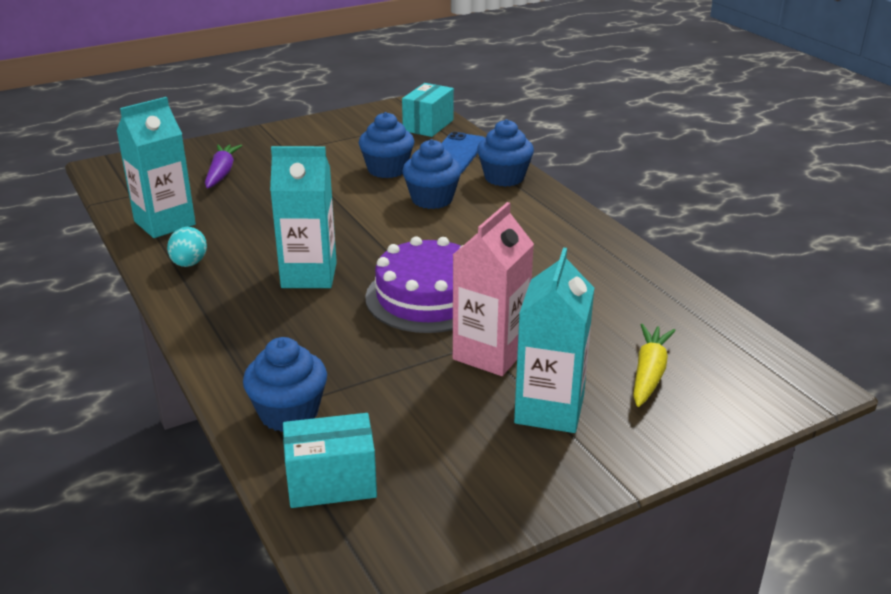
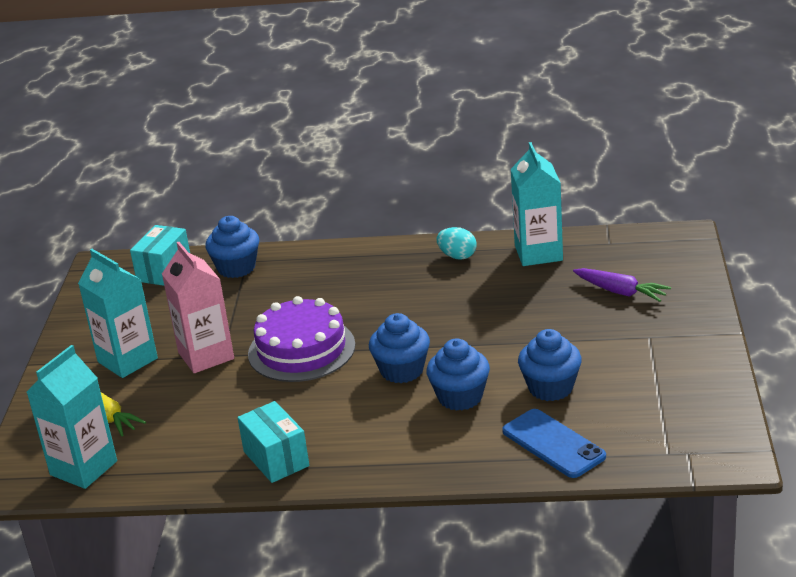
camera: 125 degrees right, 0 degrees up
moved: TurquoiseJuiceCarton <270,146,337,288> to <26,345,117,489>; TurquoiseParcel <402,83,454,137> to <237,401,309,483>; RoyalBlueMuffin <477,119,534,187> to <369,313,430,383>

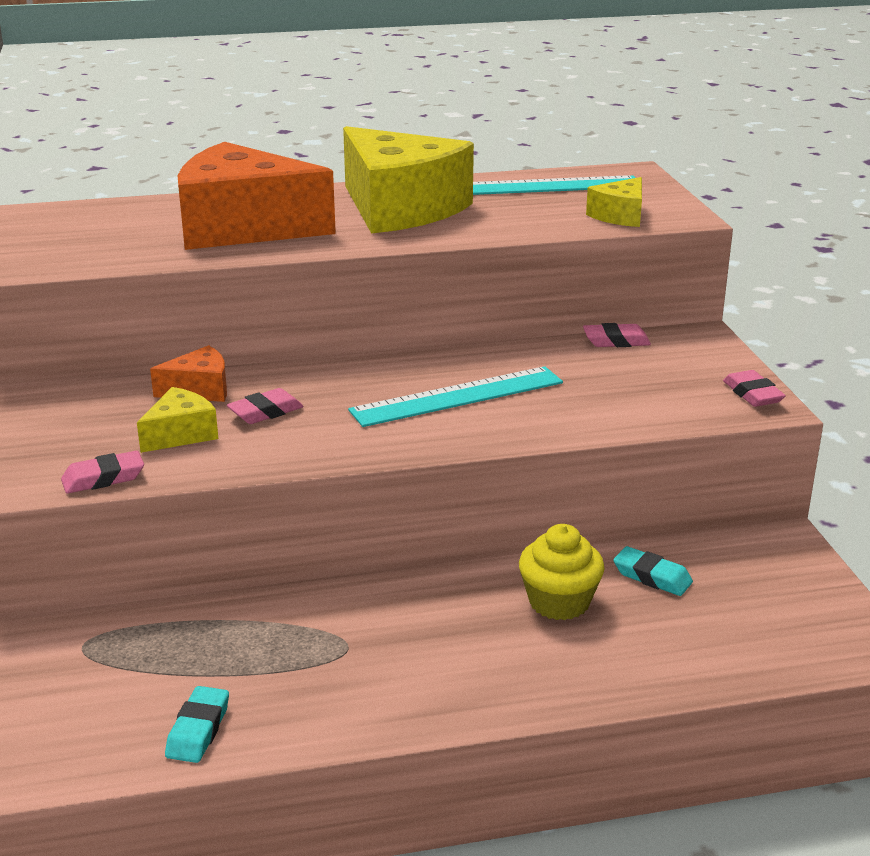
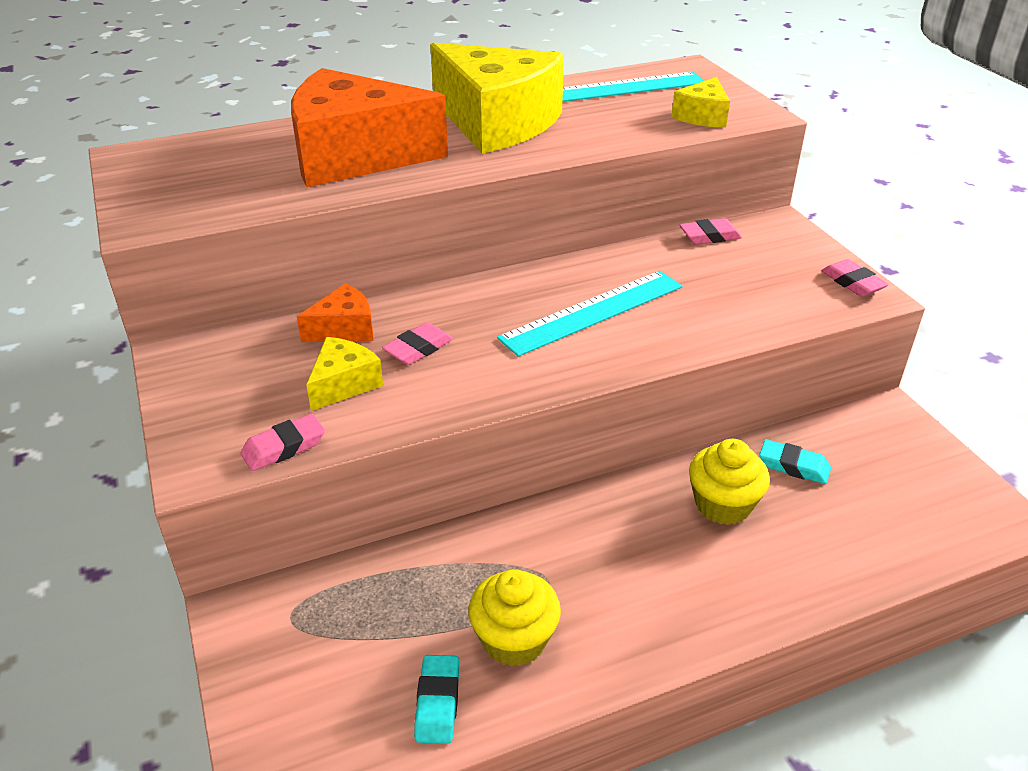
camera: 10 degrees left, 10 degrees up
added: GoldenMuffin <468,569,561,667>

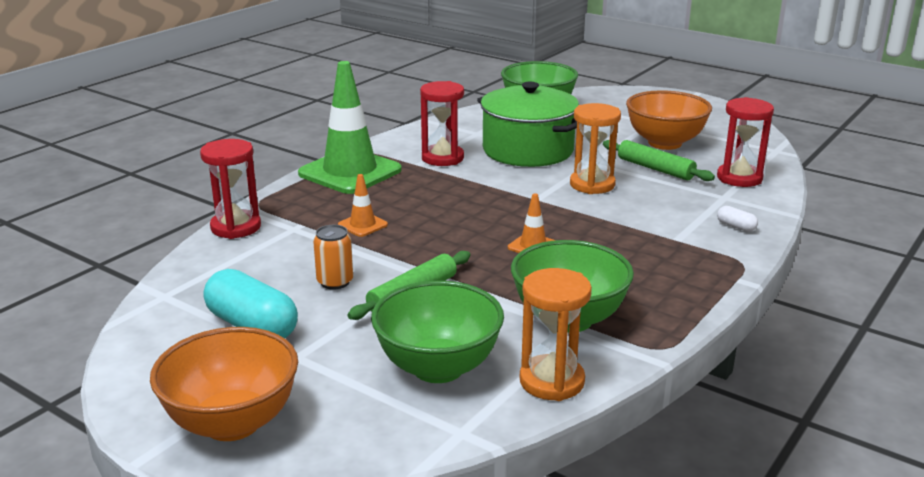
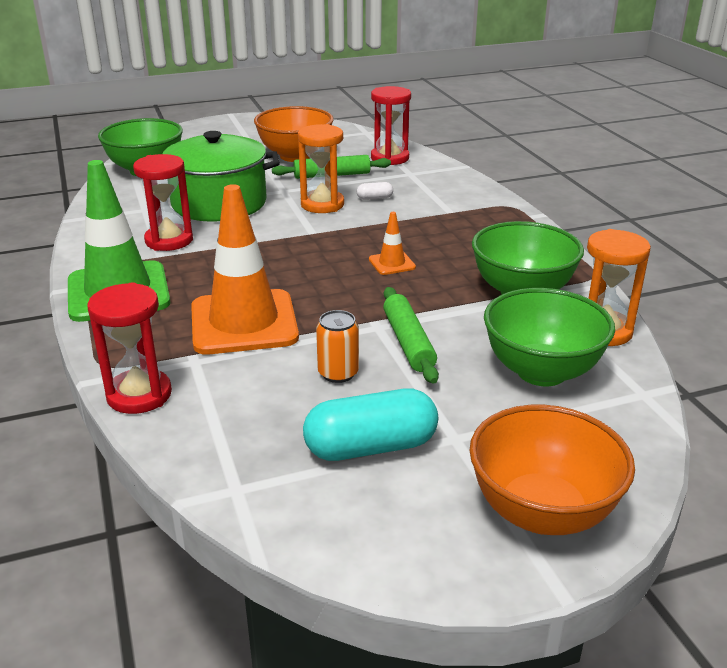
camera: 55 degrees left, 5 degrees up
moved: SnowWhiteCapsule <717,206,758,232> to <357,182,393,200>
resized: OrangeColouredTrafficCone <338,174,388,237> = <191,184,299,354> x2.32

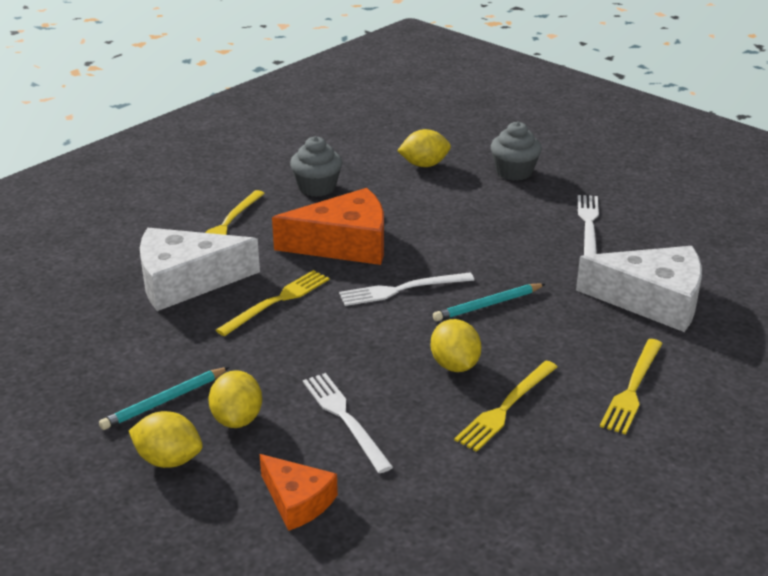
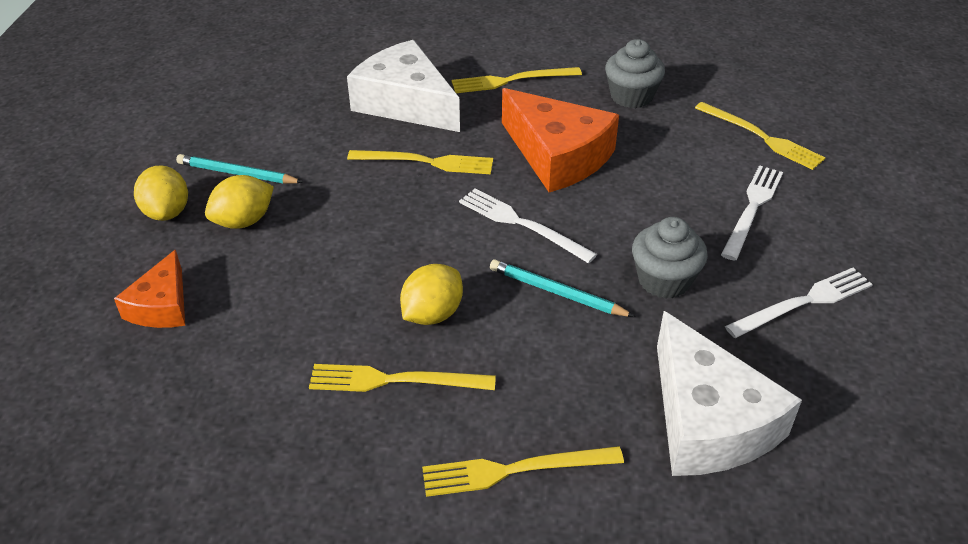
camera: 55 degrees right, 10 degrees up
moved: SnowWhiteDinnerFork <303,373,393,473> to <721,165,783,261>; GreyMuffin <491,121,542,181> to <632,217,708,299>
replaced: GoldenToyLemon <397,129,451,167> to GoldenDinnerFork <695,102,825,170>

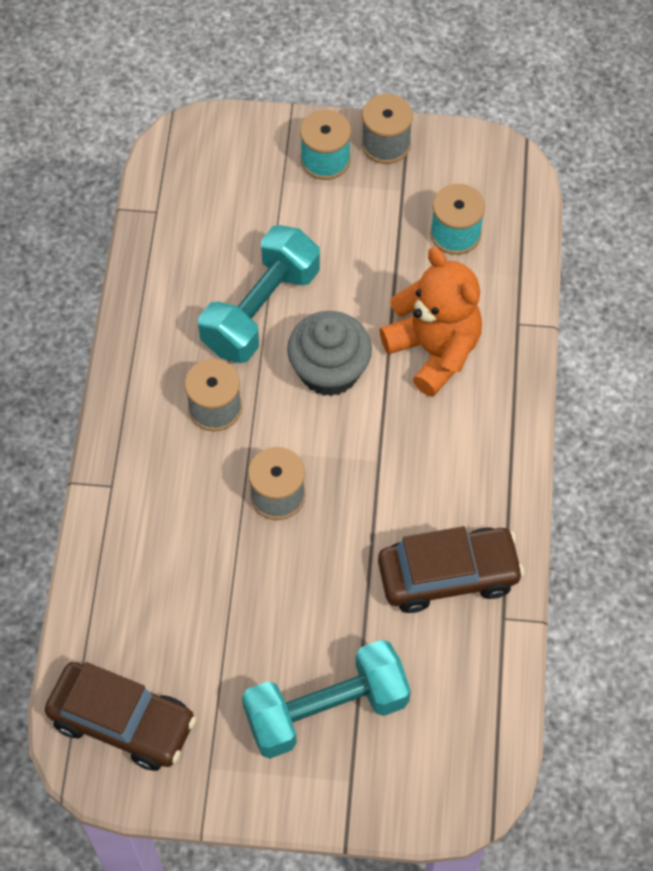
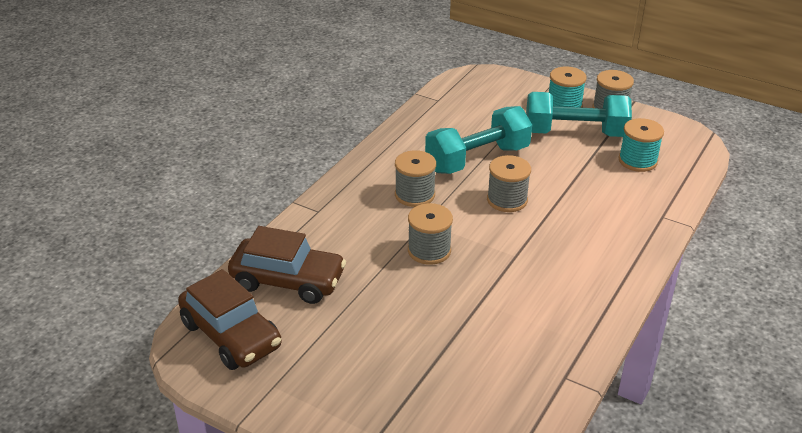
camera: 25 degrees right, 25 degrees down
removed: OrangeColouredTeddy <379,247,482,397>
moved: TurquoiseFreeWeight <242,640,411,759> to <526,92,632,137>; RussetToyCar <378,526,524,613> to <228,226,346,304>
replaced: GreyMuffin <287,311,372,396> to GreyBobbin <487,155,531,212>

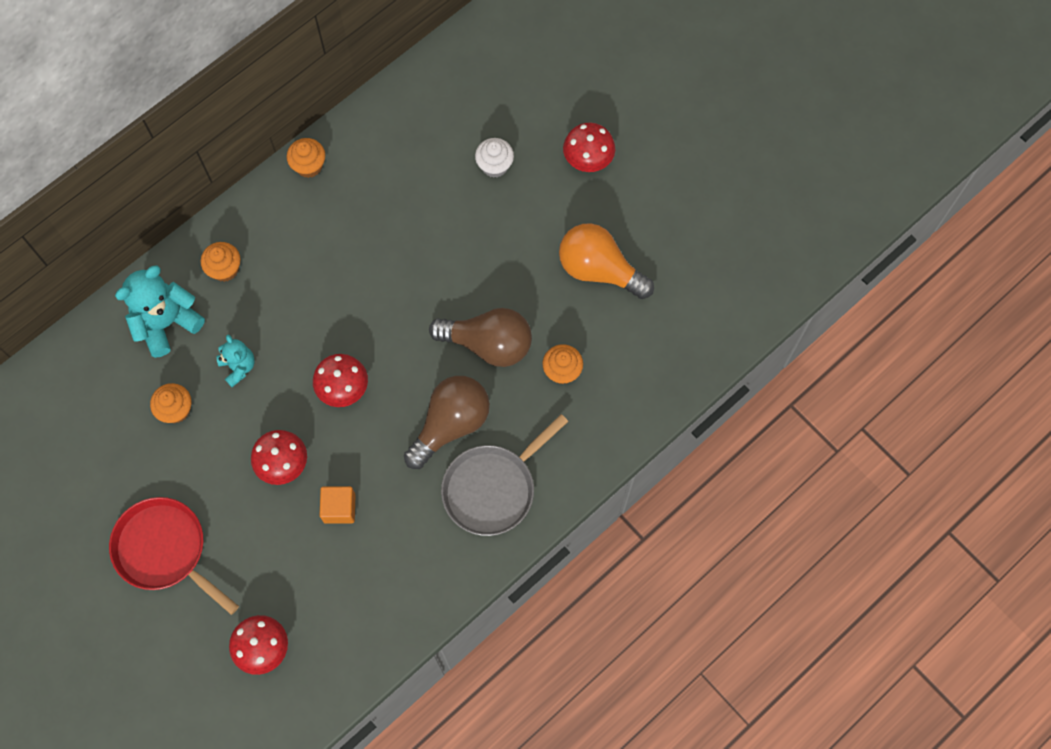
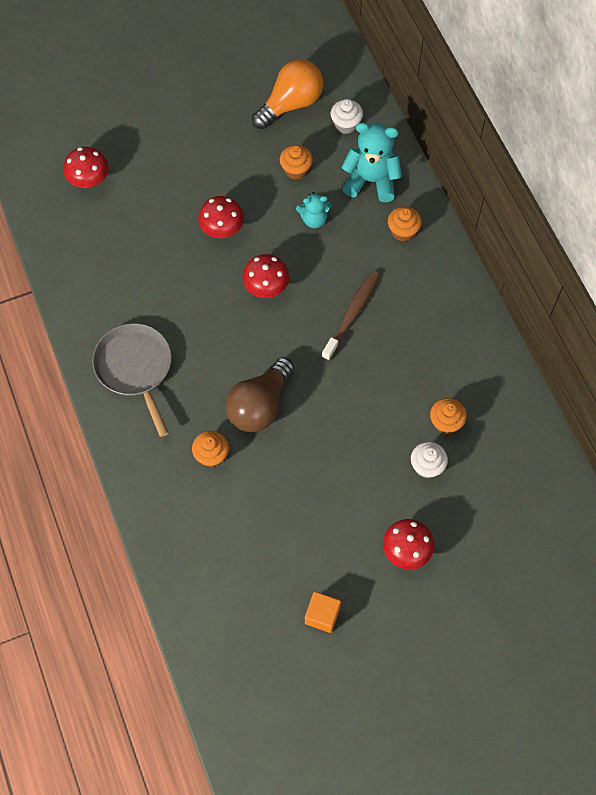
camera: 110 degrees right, 5 degrees down
removed: ScarletSkillet <109,497,239,615>; RussetLightbulb <404,376,490,469>
added: RussetToothbrush <322,271,379,361>; SnowWhiteMuffin <331,99,363,134>
moved: OrangeColouredMuffin <287,138,325,178> to <430,398,467,434>; OrangeColouredSolidCube <320,486,356,524> to <305,591,341,633>; OrangeColouredLightbulb <559,223,654,299> to <252,59,323,129>
turned: TurquoiseTeddy <115,266,205,358> = <341,122,402,202> 60 degrees counterclockwise

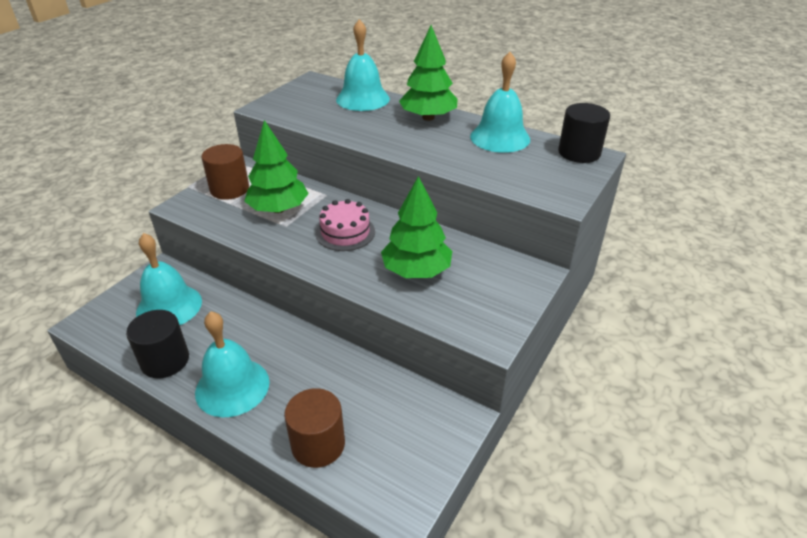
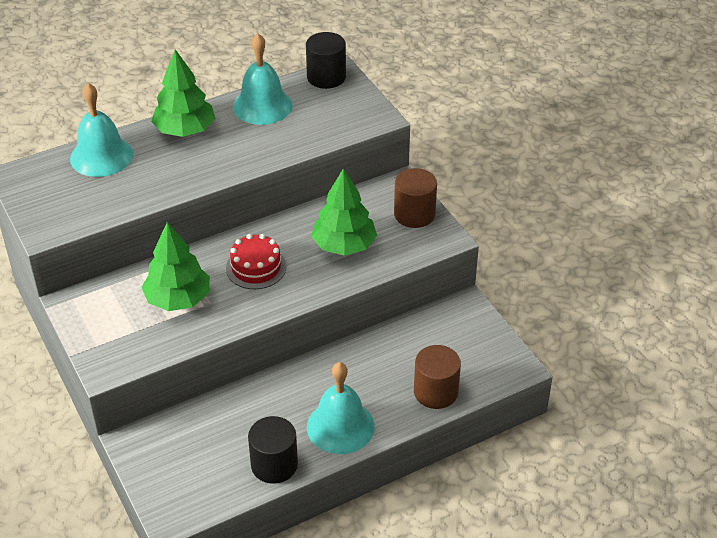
camera: 60 degrees left, 5 degrees up
removed: TurquoiseBell <136,233,202,325>
moved: RussetCylinder <201,144,249,200> to <394,168,437,228>
recoloured: PinkCake <316,199,375,251> to ScarletCake <226,234,286,289>

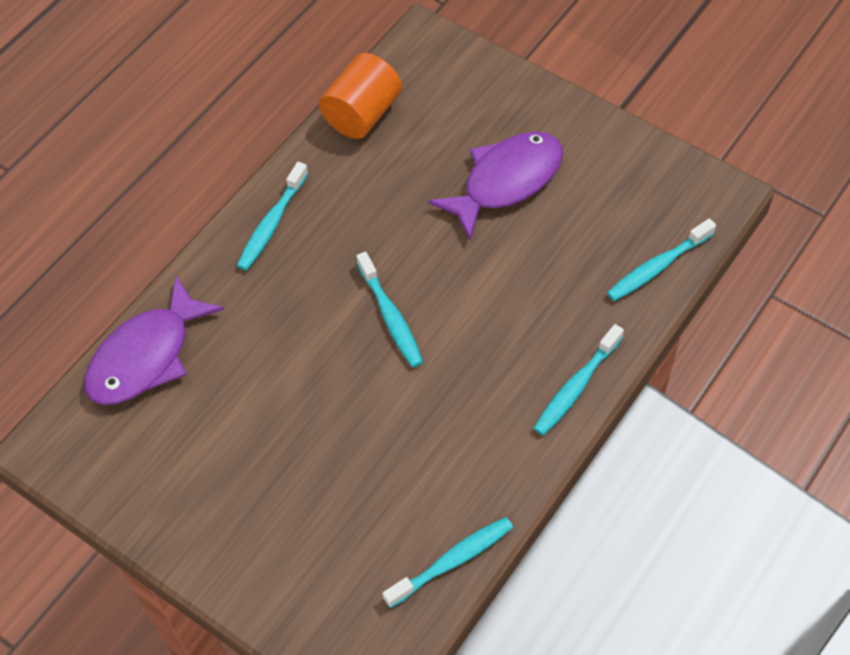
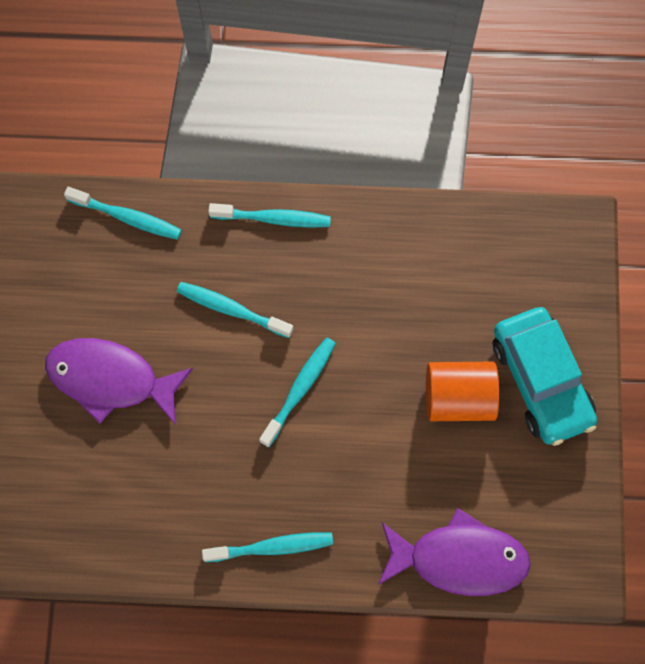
camera: 125 degrees left, 15 degrees up
added: TurquoiseToyCar <493,307,597,446>
moved: OrangeColouredCylinder <319,53,402,139> to <426,362,499,421>; TurquoiseToothbrush <382,517,513,608> to <177,282,293,338>

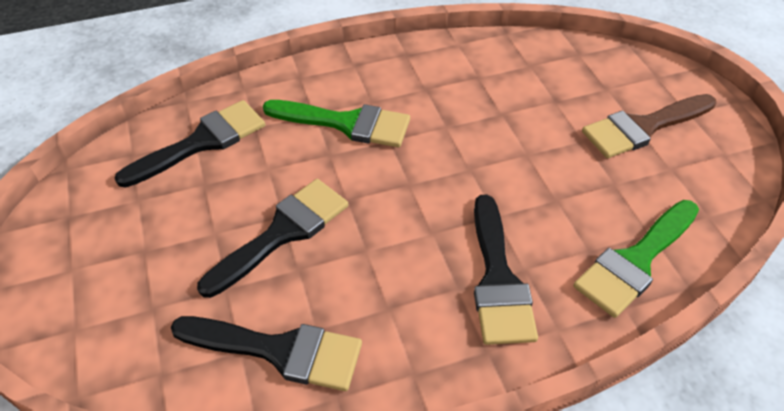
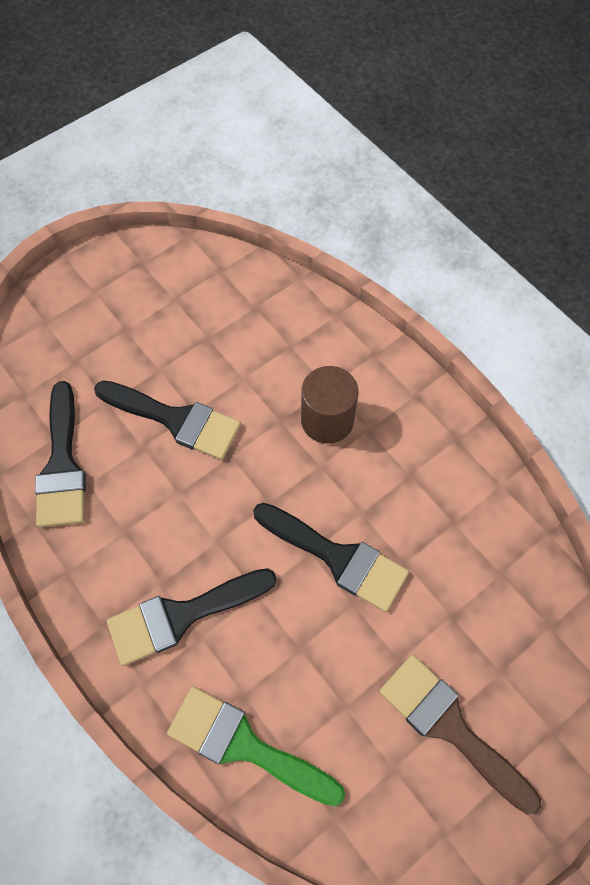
camera: 70 degrees right, 15 degrees up
moved: EbonyPaintBrush <114,100,265,188> to <253,503,409,612>
replaced: GreenPaintBrush <263,100,410,147> to RussetCylinder <301,366,359,444>

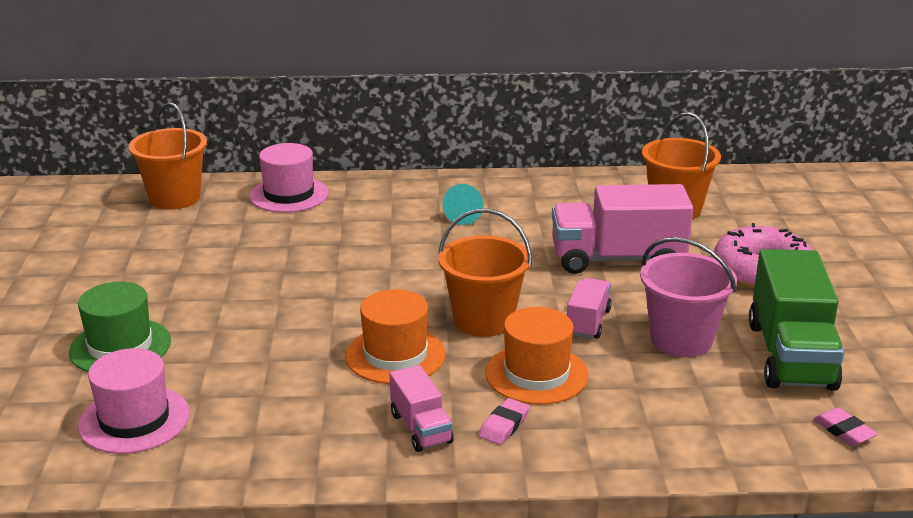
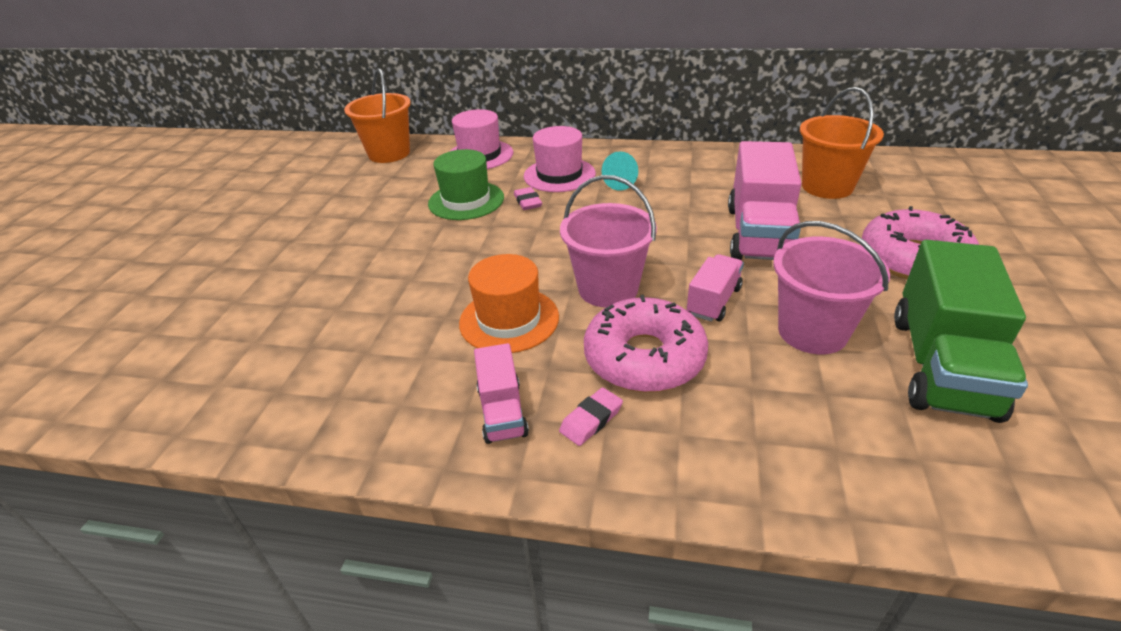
camera: 15 degrees right, 10 degrees up
moved: GreenHat <69,281,171,372> to <428,149,504,220>; PinkHat <78,348,190,454> to <524,126,596,192>; PinkPencilEraser <813,407,878,446> to <514,187,542,210>
replaced: OrangeColouredHat <485,307,589,405> to PinkDoughnut <584,295,708,392>
recoloured: OrangeColouredPail <438,209,532,337> to PinkPail <560,175,657,308>
turned: PinkLorry <552,184,693,274> = <728,141,801,260> 90 degrees counterclockwise

